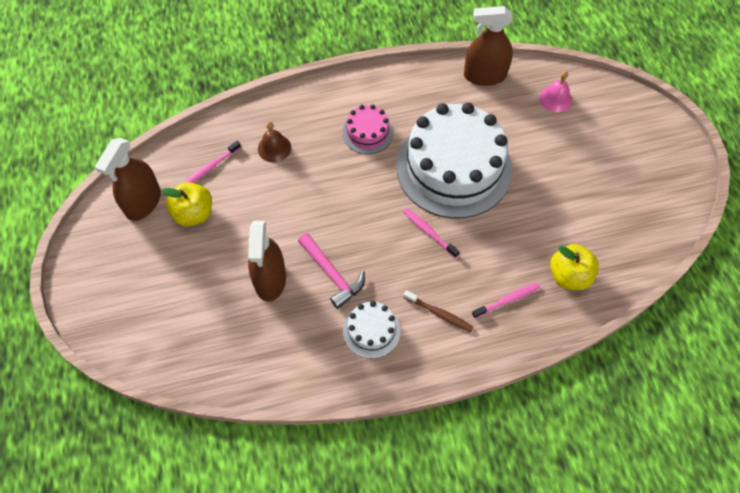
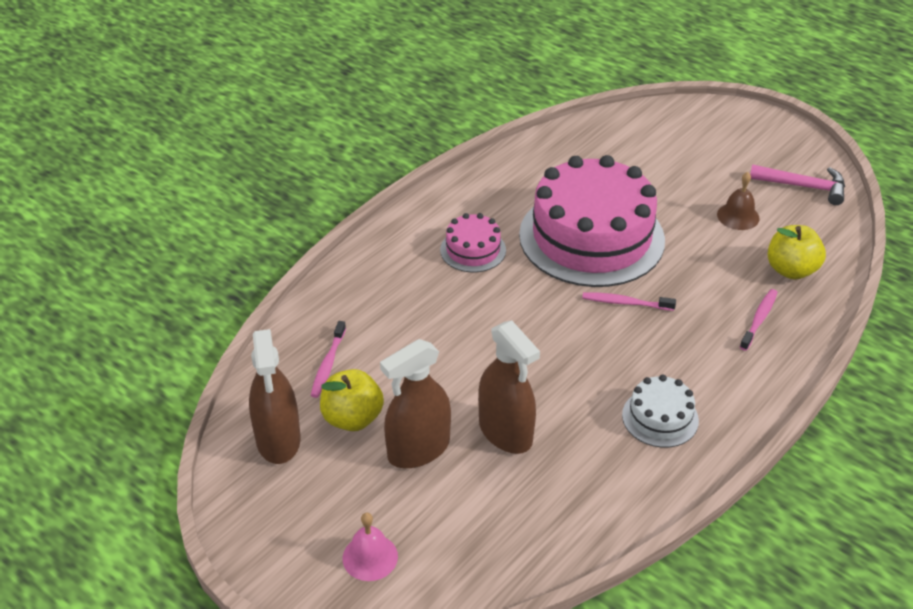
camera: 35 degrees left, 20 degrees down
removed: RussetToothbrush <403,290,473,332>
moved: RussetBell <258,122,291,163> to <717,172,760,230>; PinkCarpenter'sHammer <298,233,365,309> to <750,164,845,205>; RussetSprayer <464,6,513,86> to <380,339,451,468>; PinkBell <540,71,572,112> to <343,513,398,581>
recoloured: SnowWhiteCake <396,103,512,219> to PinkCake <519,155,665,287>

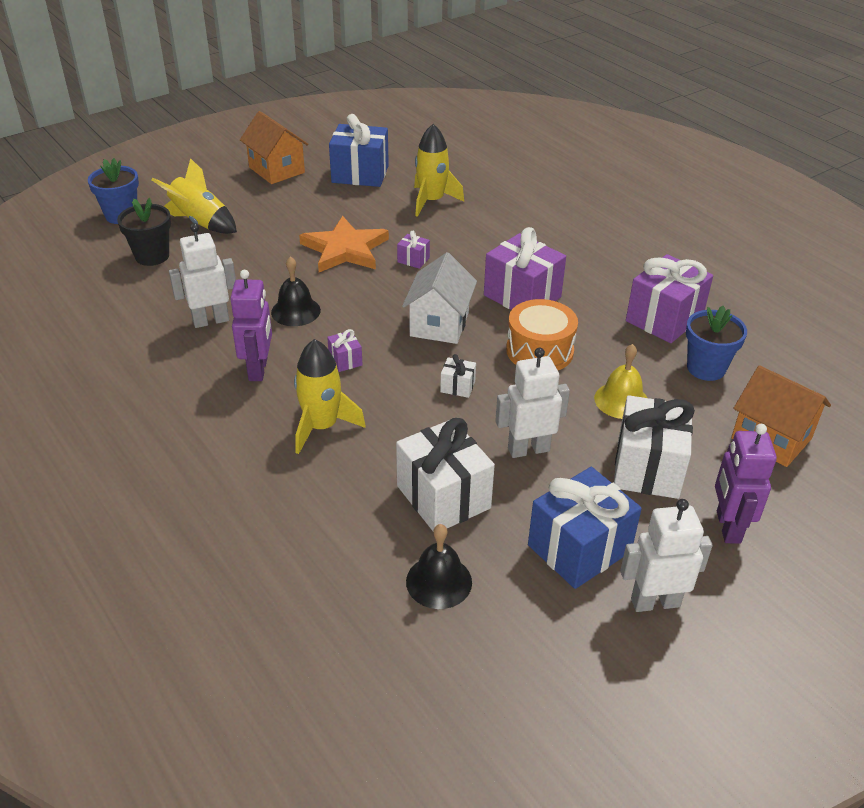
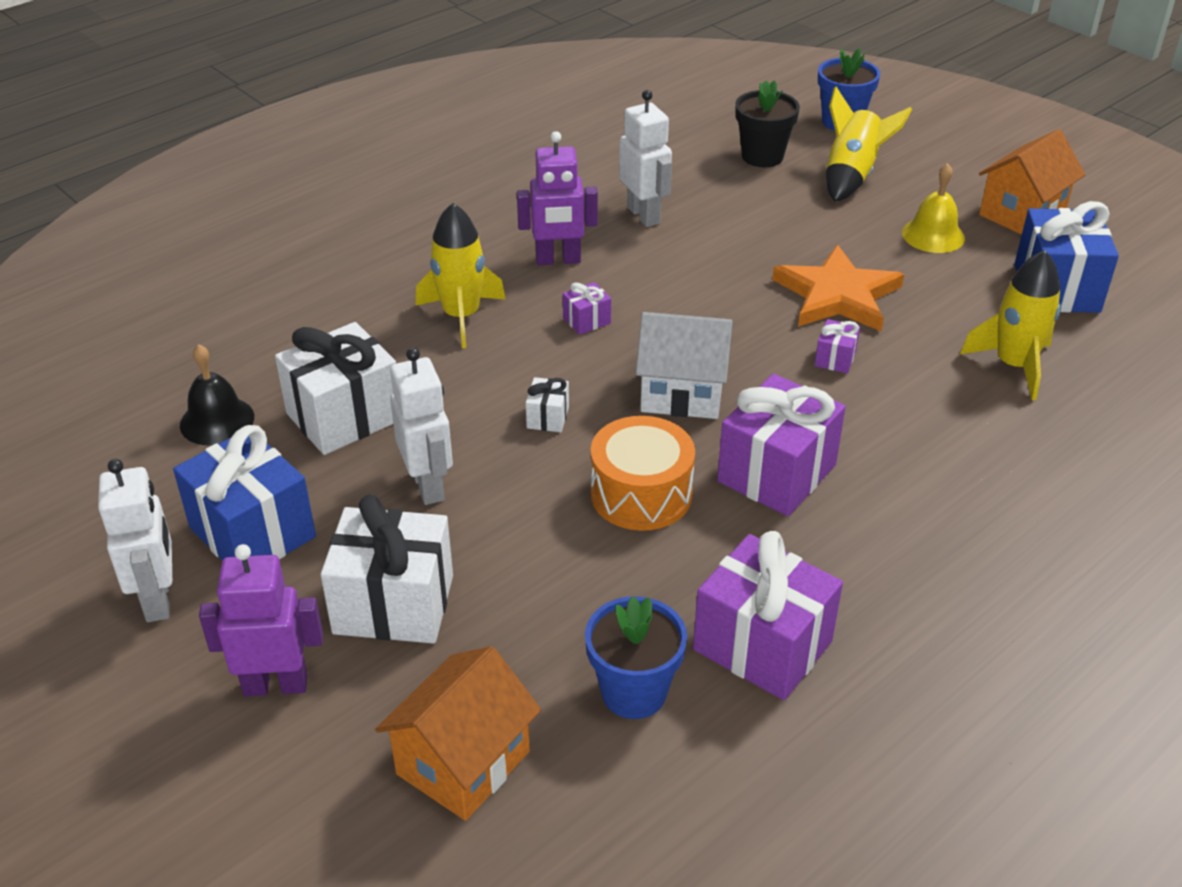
camera: 85 degrees right, 0 degrees up
removed: EbonyBell <271,256,321,326>
moved: GoldenBell <594,344,647,419> to <902,163,965,253>

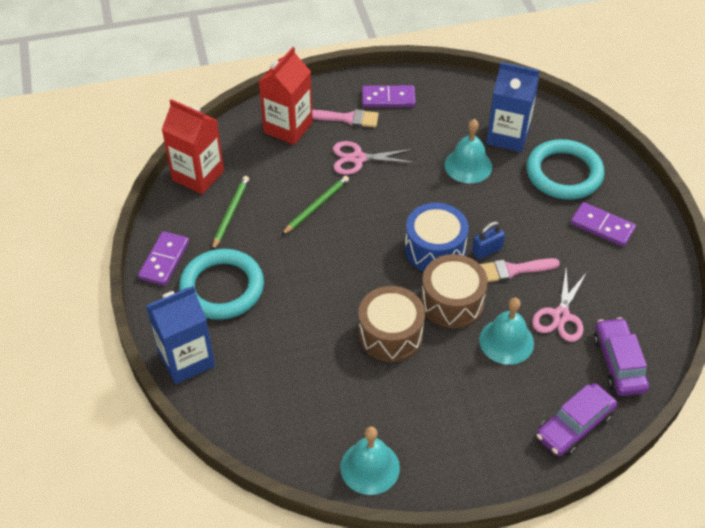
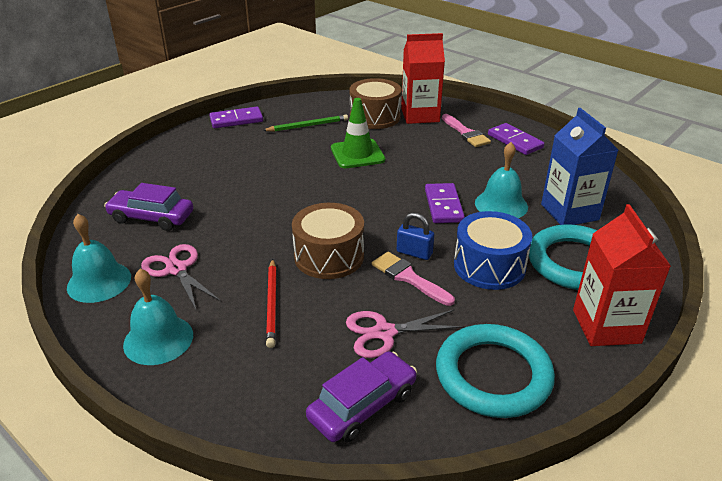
camera: 55 degrees right, 15 degrees down
removed: RoyalBlueJuiceCarton <146,286,215,384>
added: ScarletLeadPencil <266,259,277,348>
moved: ScarletJuiceCarton <162,99,224,194> to <573,204,671,346>; TurquoiseHoop <179,249,264,320> to <436,324,555,418>; PinkShears <333,141,415,175> to <141,244,221,310>; RussetToyDrum <358,286,425,362> to <349,78,402,129>; RoyalBlueToyDrum <405,203,469,271> to <454,211,532,290>; TurquoiseBell <479,298,534,365> to <123,269,193,365>; RoyalPurpleToyCar <536,383,617,456> to <104,183,193,231>; RoyalPurpleDominoPiece <571,202,636,247> to <425,183,465,223>
replaced: GreenLeadPencil <282,176,349,235> to GreenTrafficCone <331,98,385,168>

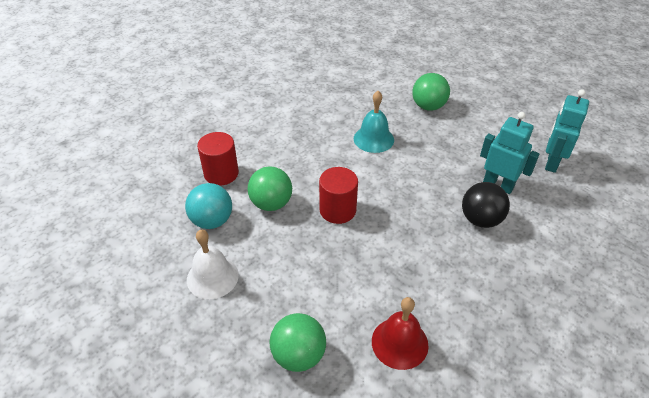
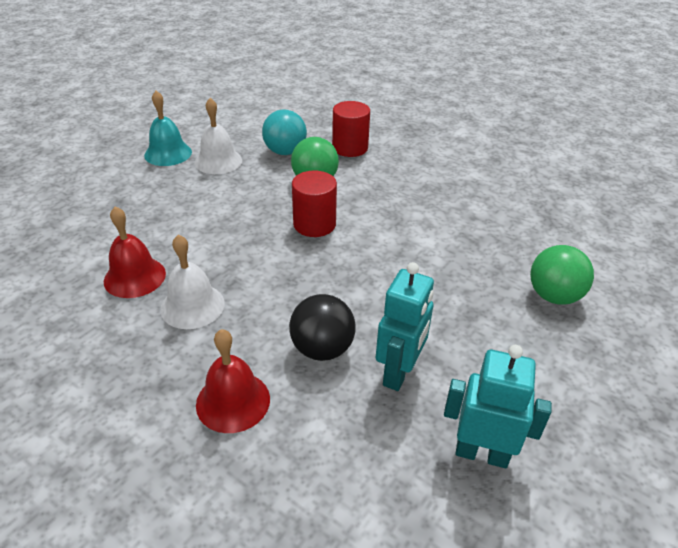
camera: 80 degrees right, 5 degrees down
removed: GreenPlayBall <270,313,326,372>
added: SnowWhiteBell <160,234,225,329>; ScarletBell <196,329,270,433>
moved: TurquoiseBell <354,91,394,153> to <144,91,192,166>

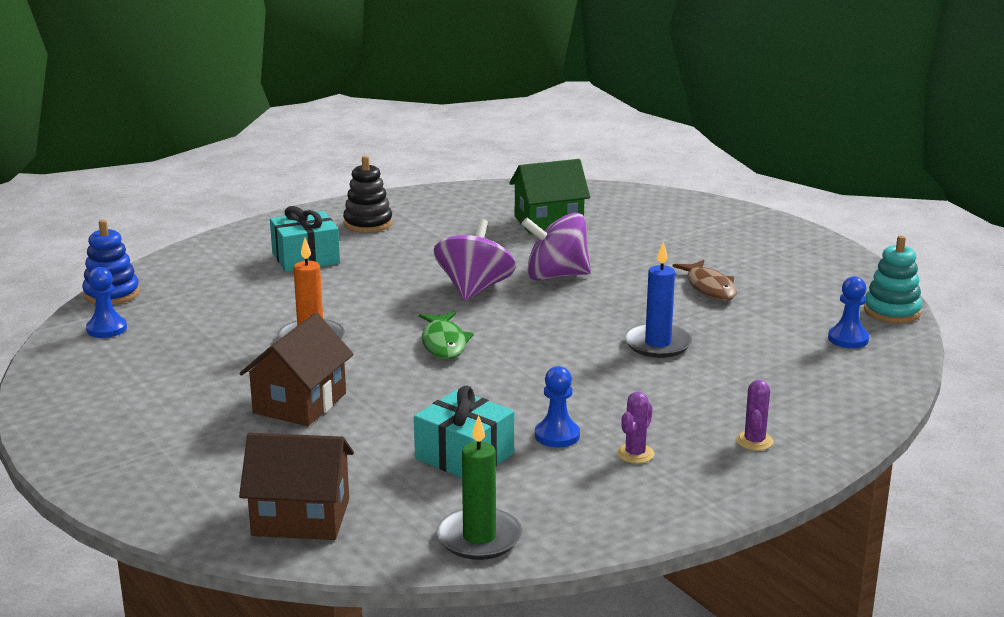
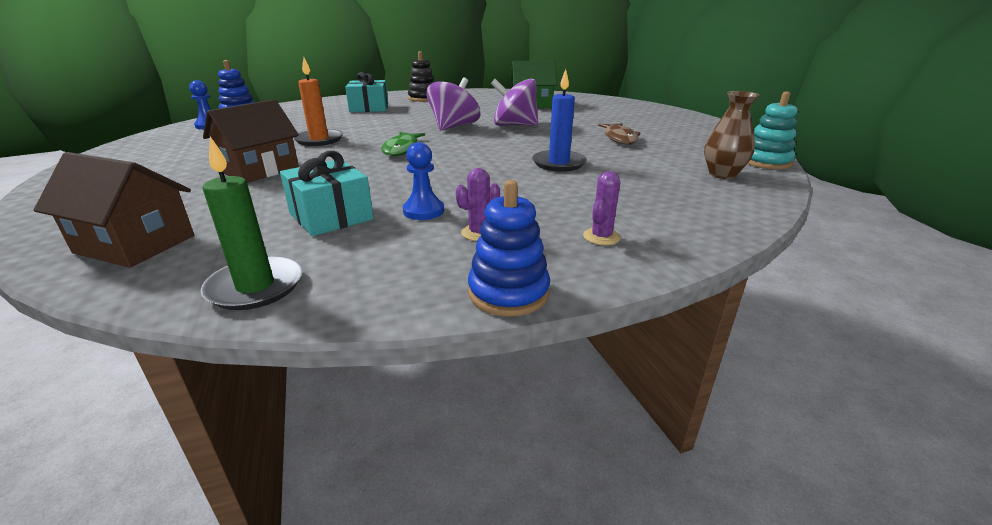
camera: 15 degrees right, 5 degrees up
added: RoyalBlueRingStacker <468,180,550,316>
replaced: RoyalBlueGamePawn <828,276,869,348> to RussetFlowerVase <704,91,760,179>

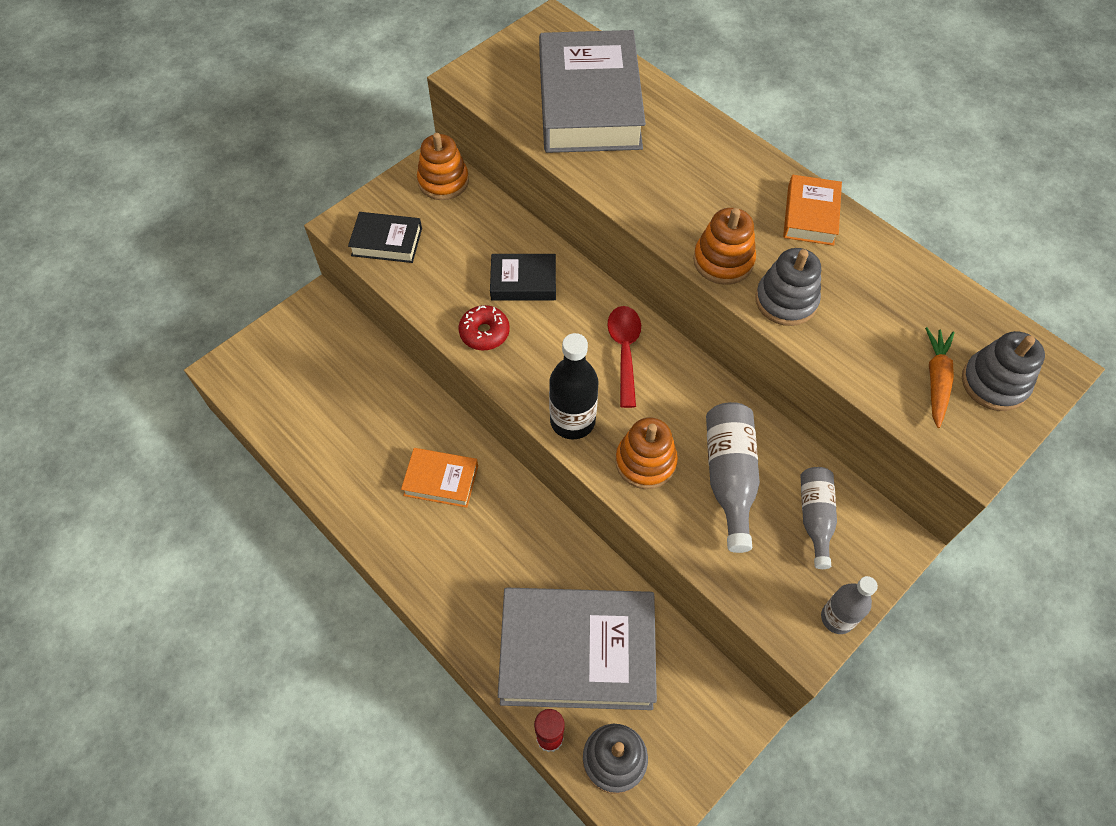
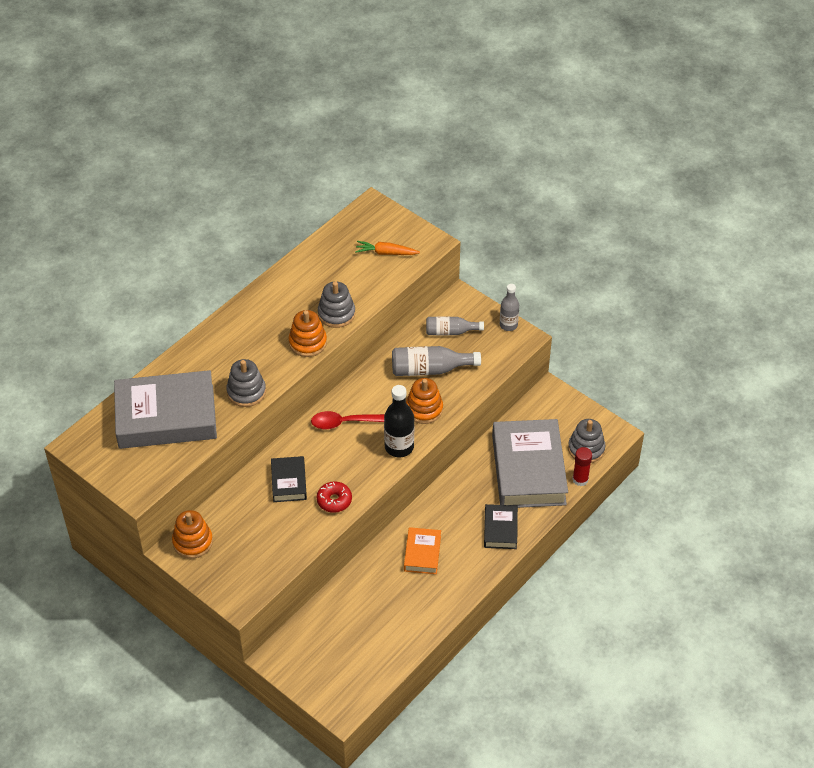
camera: 95 degrees left, 10 degrees down
removed: OrangeColouredHardback <783,175,842,246>
moved: EbonyHardback <348,212,422,263> to <484,504,518,549>; GreyRingStacker <962,331,1045,411> to <226,359,266,407>

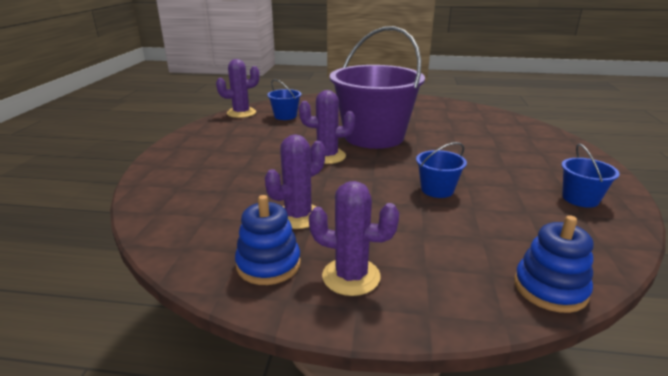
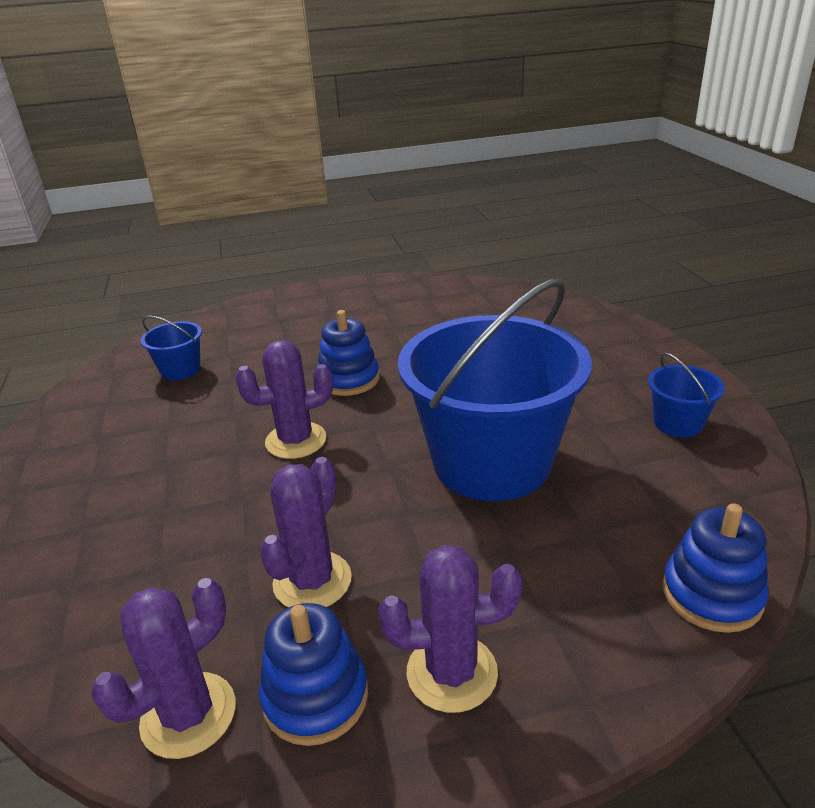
camera: 20 degrees left, 5 degrees up
moved: RoyalPurplePricklyPlant <216,59,260,118> to <91,578,236,759>
replaced: RoyalPurplePail <330,26,425,149> to RoyalBlueRingStacker <318,310,380,396>
resized: RoyalBluePail <416,142,467,198> = <398,279,592,501> x2.38

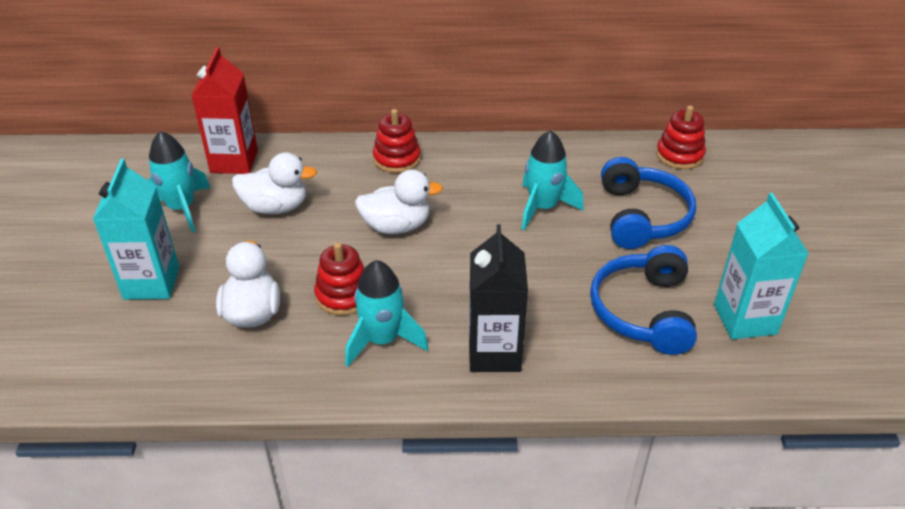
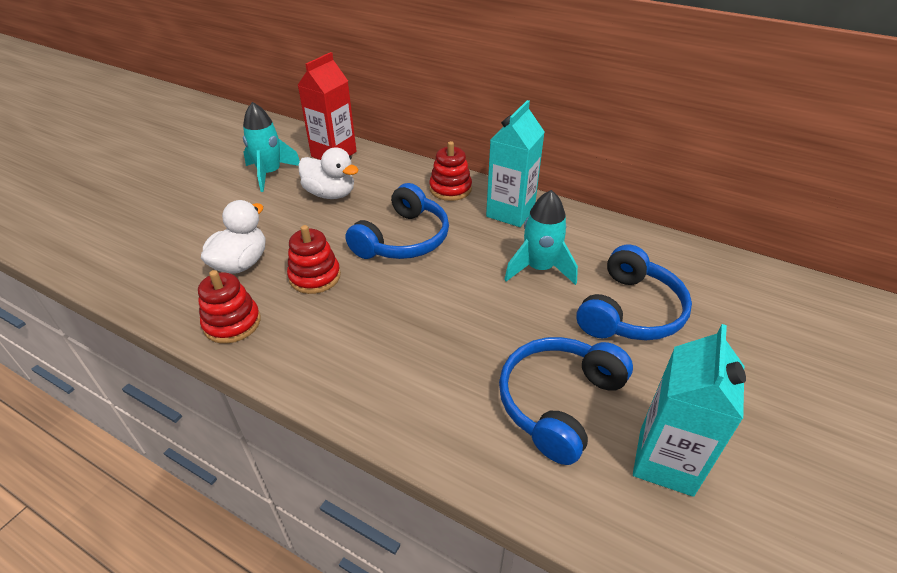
camera: 30 degrees right, 0 degrees up
removed: TurquoiseRocket <345,260,429,367>; EbonyJuiceCarton <469,224,528,372>
moved: TurquoiseJuiceCarton <93,159,179,300> to <486,100,545,227>; ScarletRingStacker <656,105,706,169> to <198,270,261,344>
replaced: SnowWhiteRubberDuck <355,169,443,234> to RoyalBlueOverEarHeadphones <345,183,449,259>

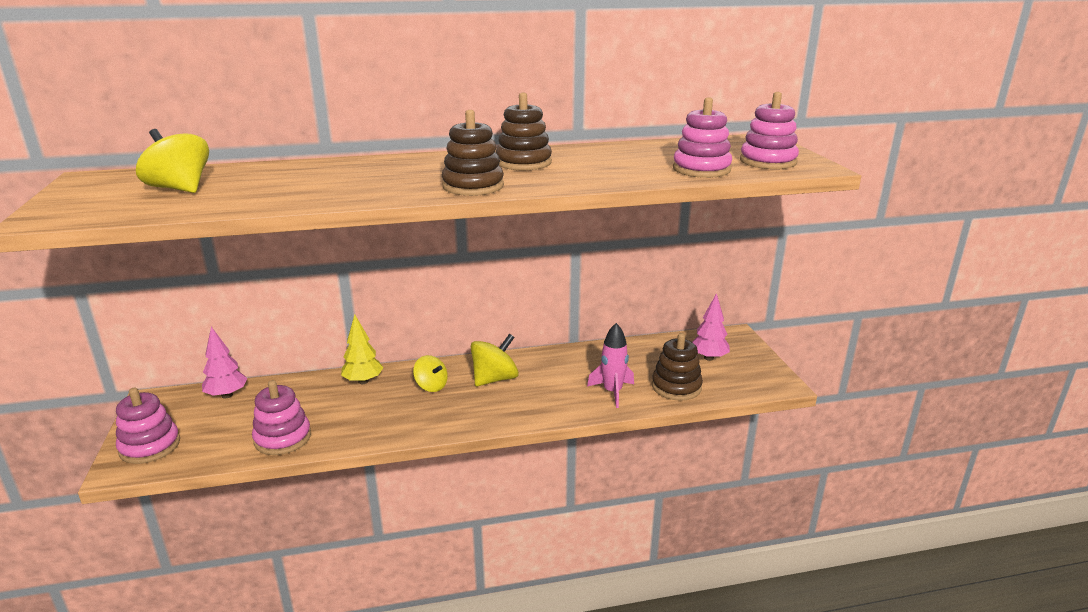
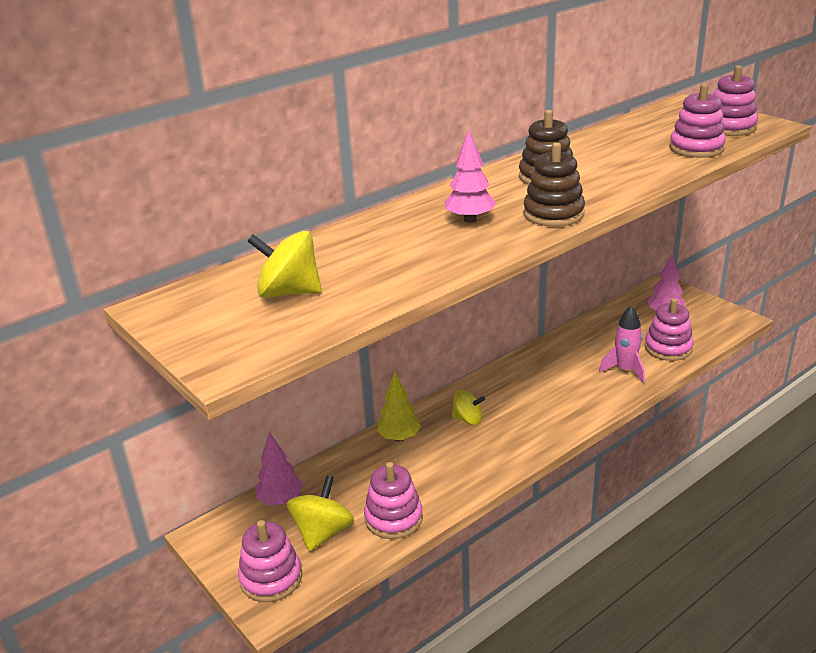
camera: 25 degrees left, 5 degrees up
added: PinkFirTree <444,129,496,223>
moved: GoldenWhirligig <470,334,519,386> to <287,475,354,551>
recoloured: RussetRingStacker <652,333,703,401> to PinkRingStacker <645,298,694,361>

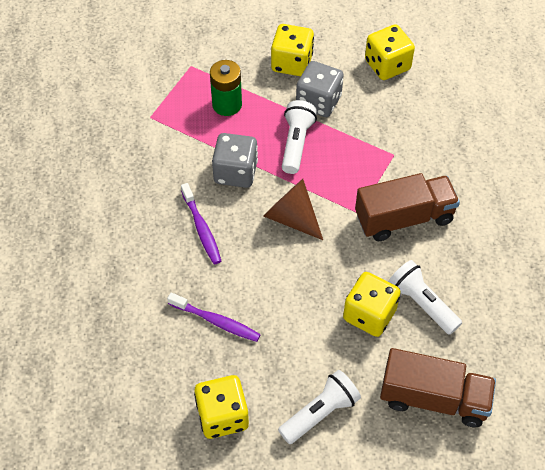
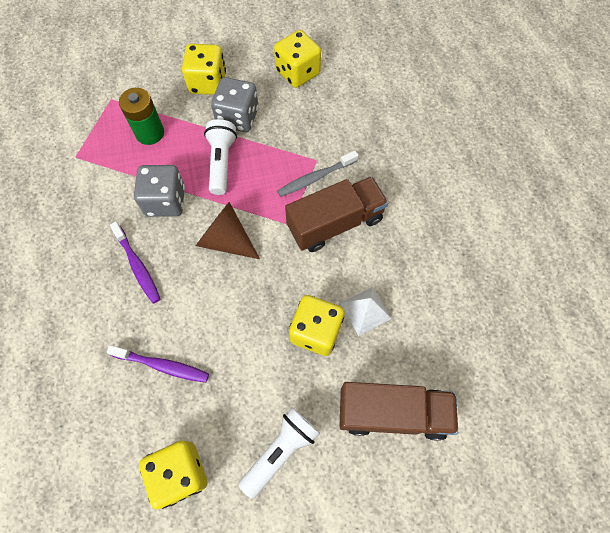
camera: 10 degrees left, 10 degrees up
added: GreyToothbrush <277,150,359,197>
replaced: SnowWhiteTorch <388,260,462,335> to SnowWhiteSolidPyramid <340,287,392,336>

